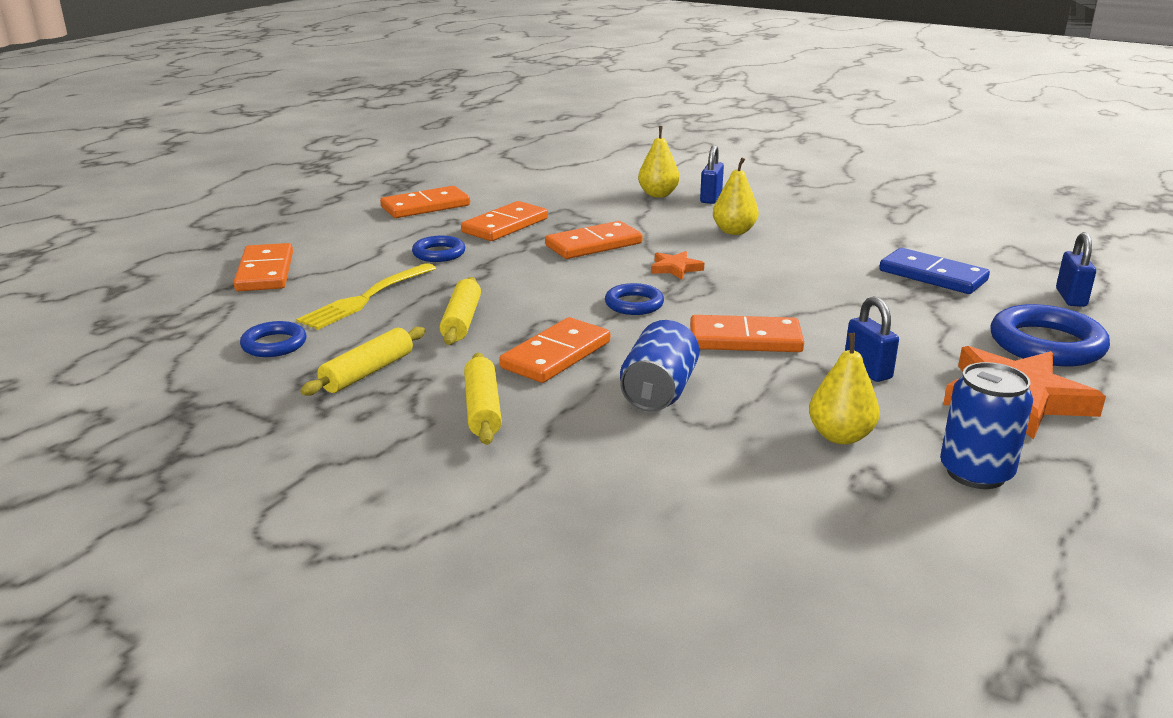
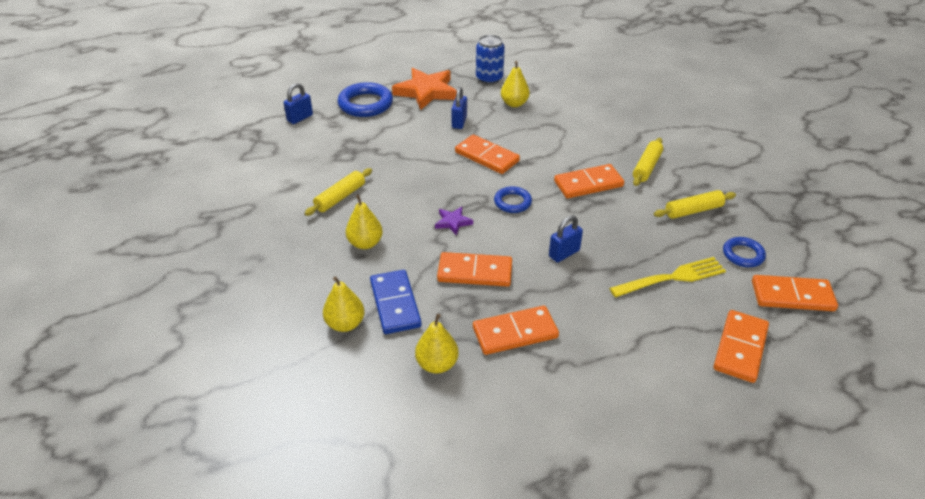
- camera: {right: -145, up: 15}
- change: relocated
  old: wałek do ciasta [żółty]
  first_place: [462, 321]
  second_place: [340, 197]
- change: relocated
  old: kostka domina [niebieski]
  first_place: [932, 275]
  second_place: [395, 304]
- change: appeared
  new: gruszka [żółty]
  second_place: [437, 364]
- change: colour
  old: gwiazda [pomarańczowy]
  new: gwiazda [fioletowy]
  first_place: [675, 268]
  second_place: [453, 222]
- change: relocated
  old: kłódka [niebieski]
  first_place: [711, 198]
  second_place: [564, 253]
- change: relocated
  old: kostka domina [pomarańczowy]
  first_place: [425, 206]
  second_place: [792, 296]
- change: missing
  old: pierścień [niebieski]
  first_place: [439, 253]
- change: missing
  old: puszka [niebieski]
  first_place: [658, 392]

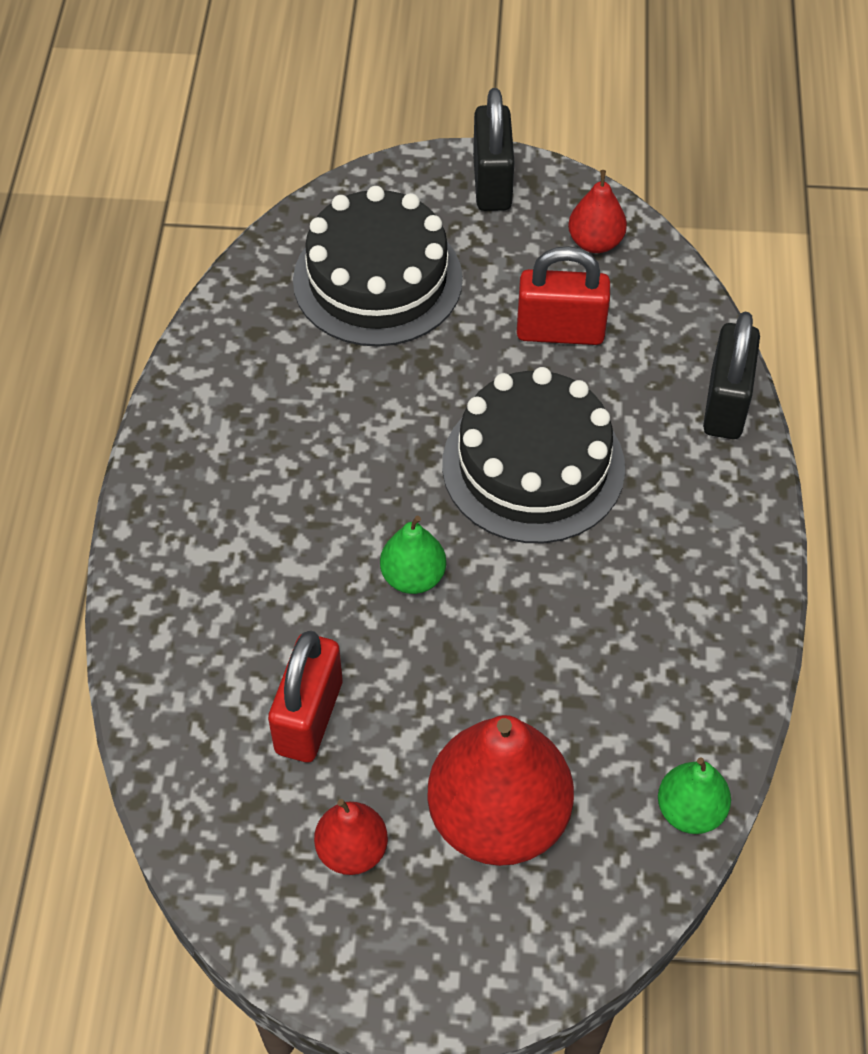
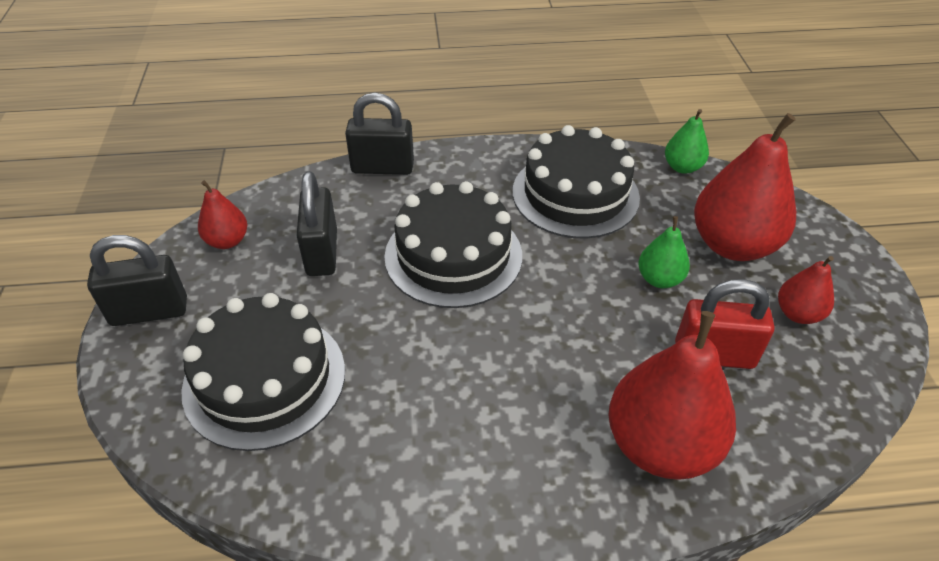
- camera: {right: -100, up: -10}
- change: colour
  old: kłódka [czerwony]
  new: kłódka [czarny]
  first_place: [560, 331]
  second_place: [322, 253]
- change: appeared
  new: tort [czarny]
  second_place: [575, 194]
- change: appeared
  new: gruszka [czerwony]
  second_place: [660, 445]
- change: relocated
  old: gruszka [zielony]
  first_place: [413, 577]
  second_place: [659, 279]

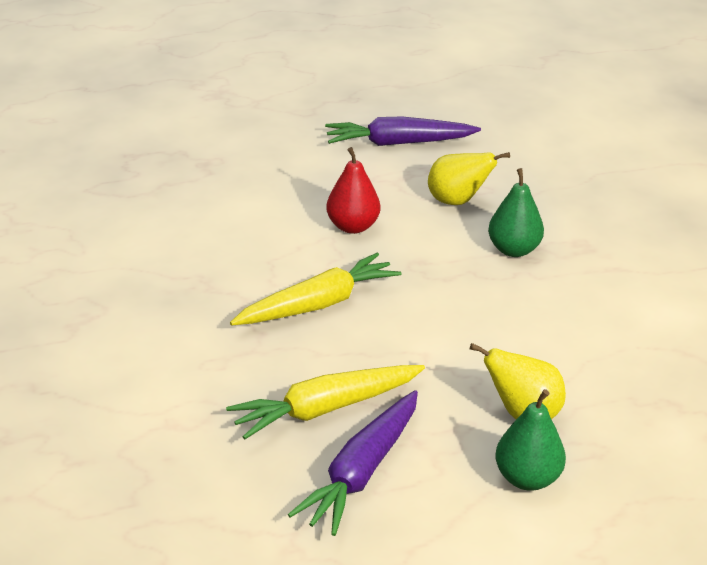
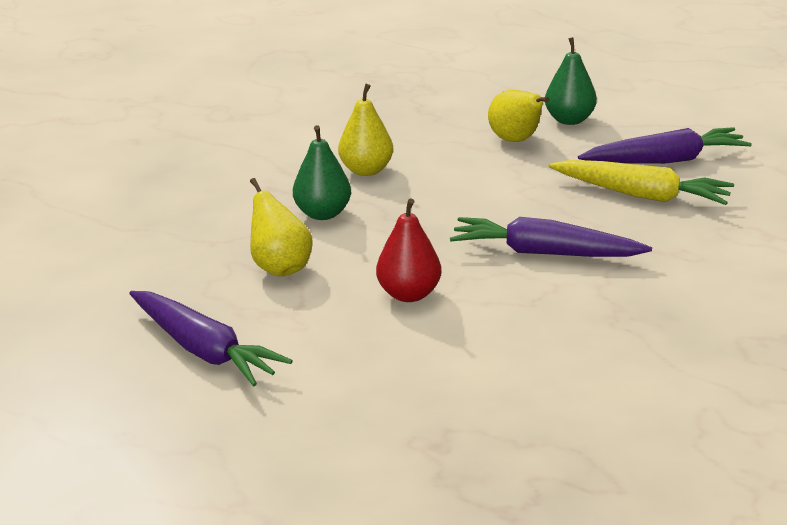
- camera: {right: -130, up: -5}
- change: appeared
  new: gruszka [żółty]
  second_place: [366, 170]
- change: colour
  old: marchewka [żółty]
  new: marchewka [fioletowy]
  first_place: [318, 304]
  second_place: [544, 253]

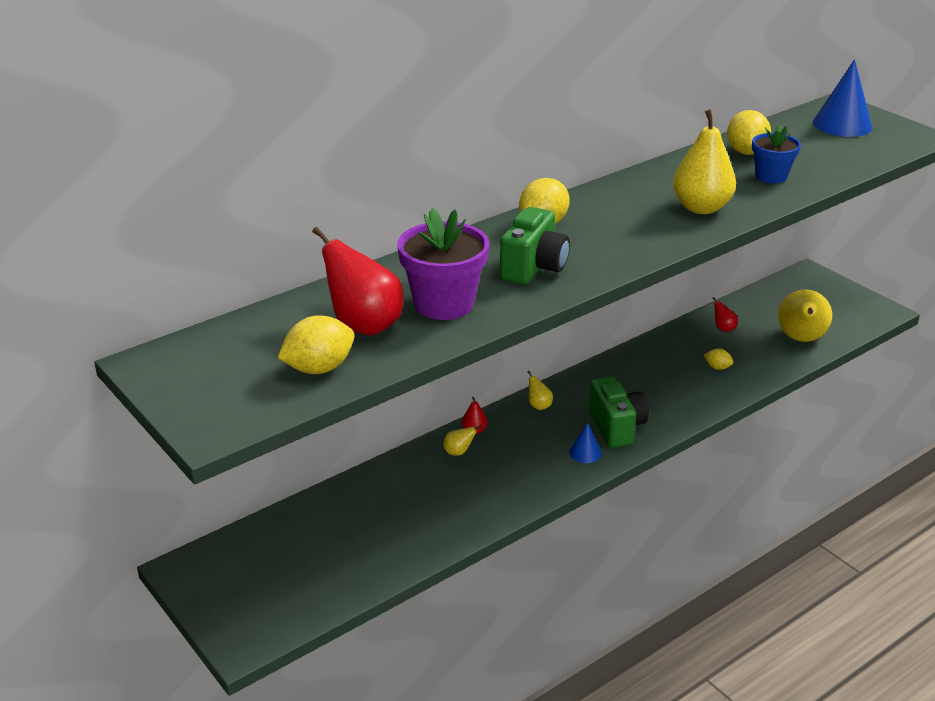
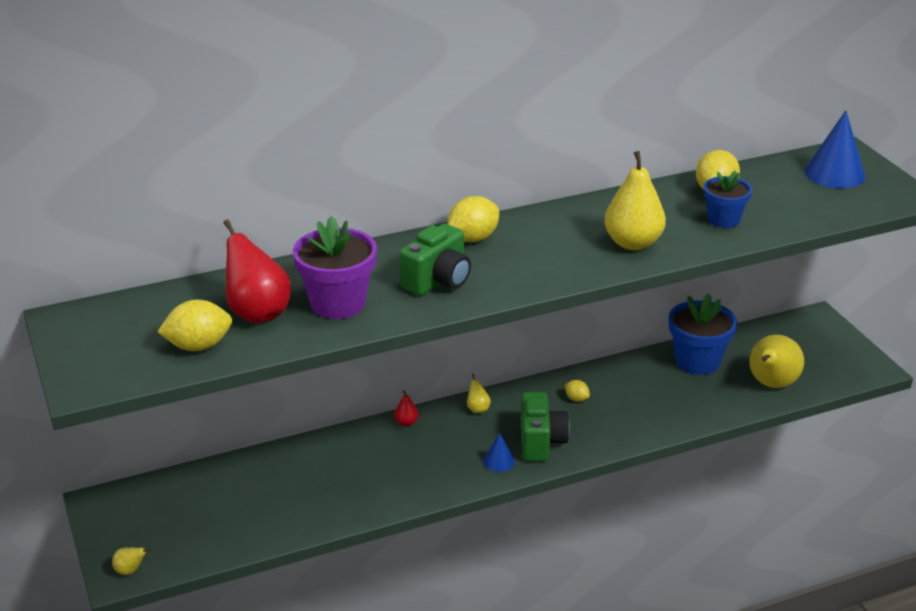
- camera: {right: 15, up: 0}
- change: relocated
  old: gruszka [żółty]
  first_place: [458, 452]
  second_place: [130, 571]
- change: relocated
  old: cytryna [żółty]
  first_place: [717, 367]
  second_place: [576, 398]
- change: exchanged
  old: gruszka [czerwony]
  new: doniczka [niebieski]
  first_place: [723, 328]
  second_place: [697, 361]

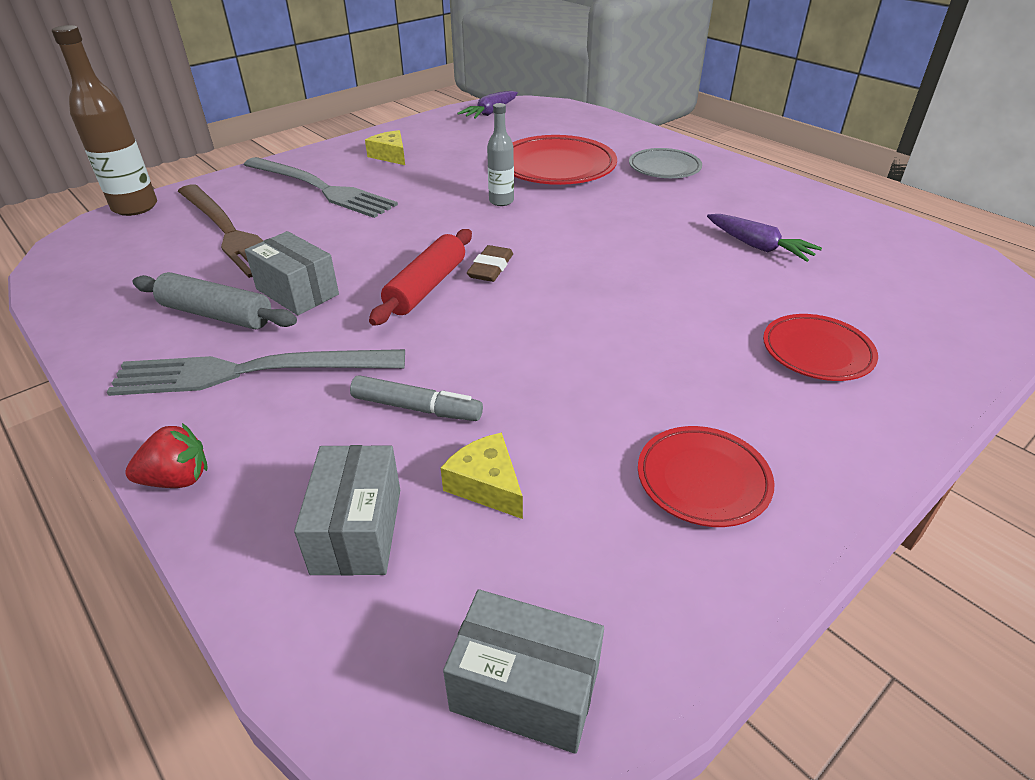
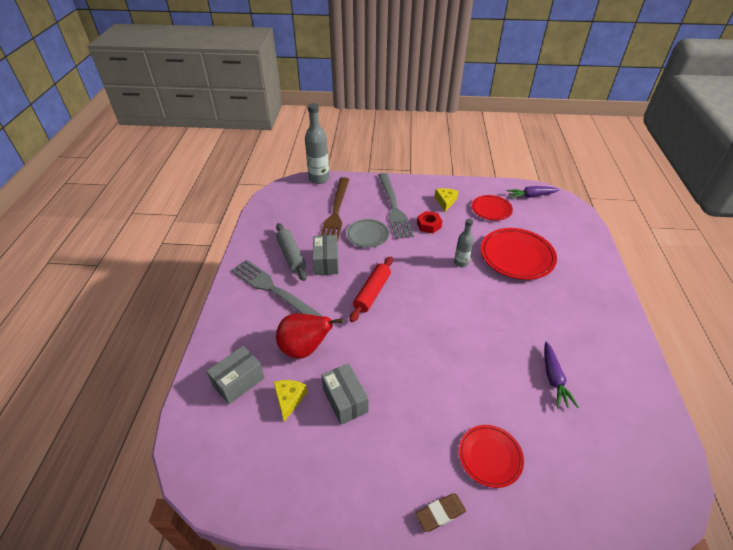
- camera: {right: 45, up: 5}
- change: exchanged
  old: flamaster [szary]
  new: gruszka [czerwony]
  first_place: [416, 408]
  second_place: [305, 348]
- change: colour
  old: butelka [brązowy]
  new: butelka [szary]
  first_place: [135, 207]
  second_place: [319, 179]
- change: relocated
  old: pudełko [szary]
  first_place: [525, 689]
  second_place: [345, 400]
- change: relocated
  old: talerz [szary]
  first_place: [664, 168]
  second_place: [367, 235]
- change: spun
  old: wałek do ciasta [czerwony]
  first_place: [426, 287]
  second_place: [372, 293]
  degrees: -45
- change: relocated
  old: gumka do mazania [brązowy]
  first_place: [491, 268]
  second_place: [440, 513]
- change: appeared
  new: nakrętka [czerwony]
  second_place: [429, 225]
- change: relocated
  old: talerz [czerwony]
  first_place: [703, 480]
  second_place: [491, 210]
- change: missing
  old: truskawka [czerwony]
  first_place: [177, 479]

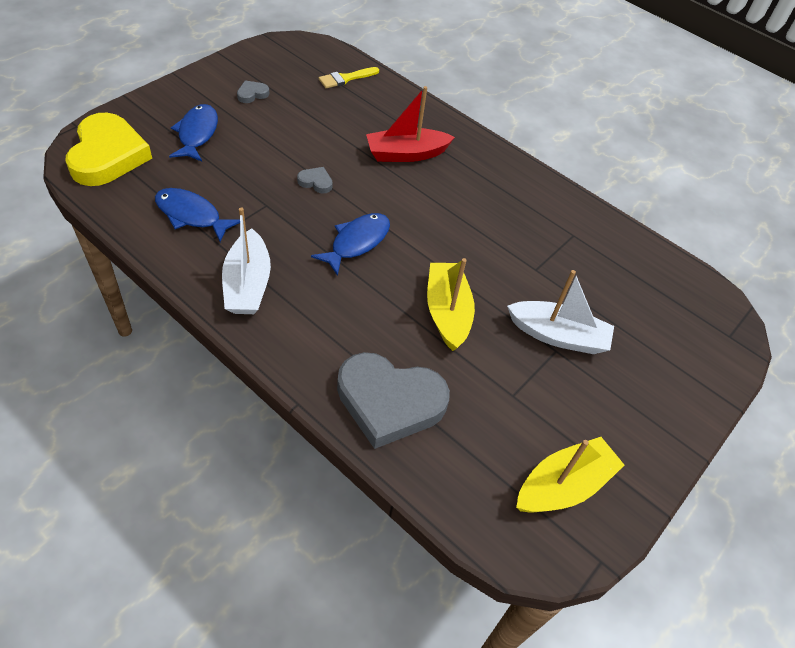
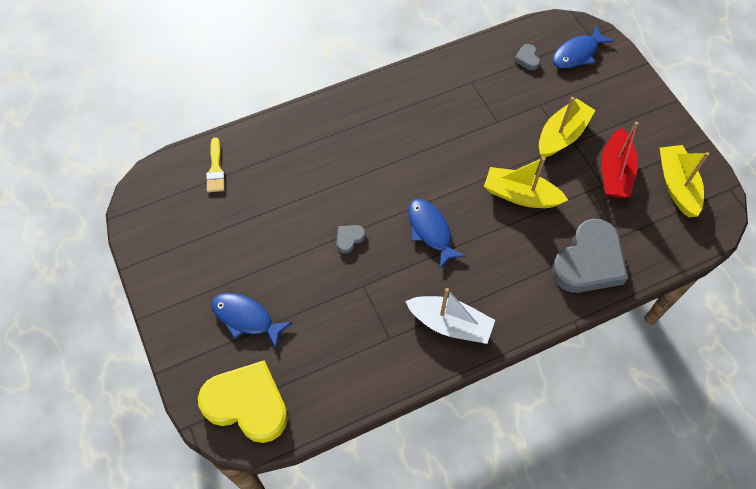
- camera: {right: -60, up: 10}
- change: relocated
  old: serce [szary]
  first_place: [252, 94]
  second_place: [527, 59]
- change: colour
  old: łódka [biały]
  new: łódka [żółty]
  first_place: [558, 335]
  second_place: [562, 135]
- change: relocated
  old: ryba [niebieski]
  first_place: [191, 215]
  second_place: [577, 54]
- change: relocated
  old: łódka [czerwony]
  first_place: [406, 154]
  second_place: [615, 172]

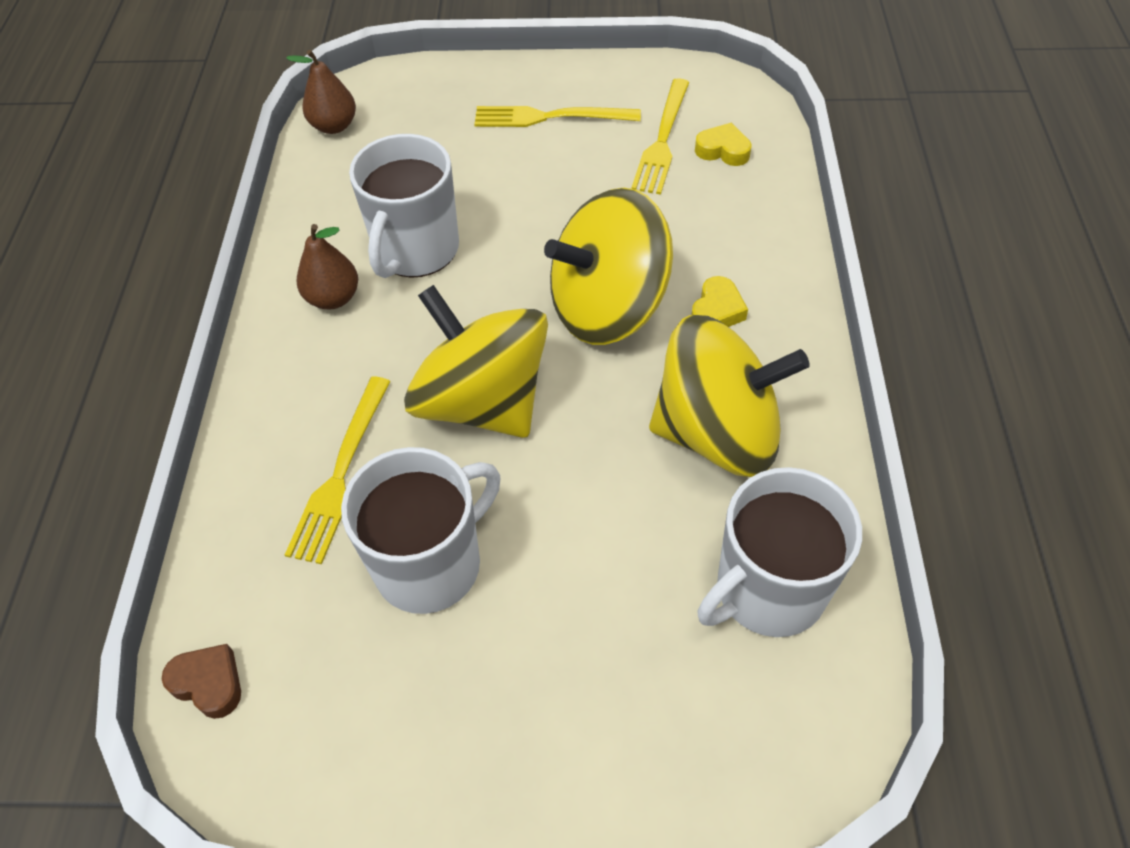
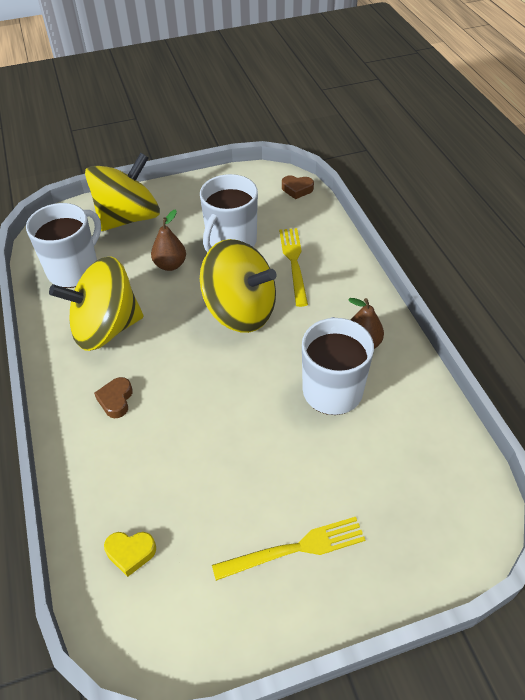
- camera: {right: 160, up: -5}
- change: relocated
  old: bączek [żółty]
  first_place: [608, 307]
  second_place: [128, 218]
- change: colour
  old: serce [żółty]
  new: serce [brązowy]
  first_place: [717, 311]
  second_place: [116, 400]
- change: relocated
  old: gruszka [brązowy]
  first_place: [334, 126]
  second_place: [170, 265]
- change: missing
  old: widelec [żółty]
  first_place: [662, 140]

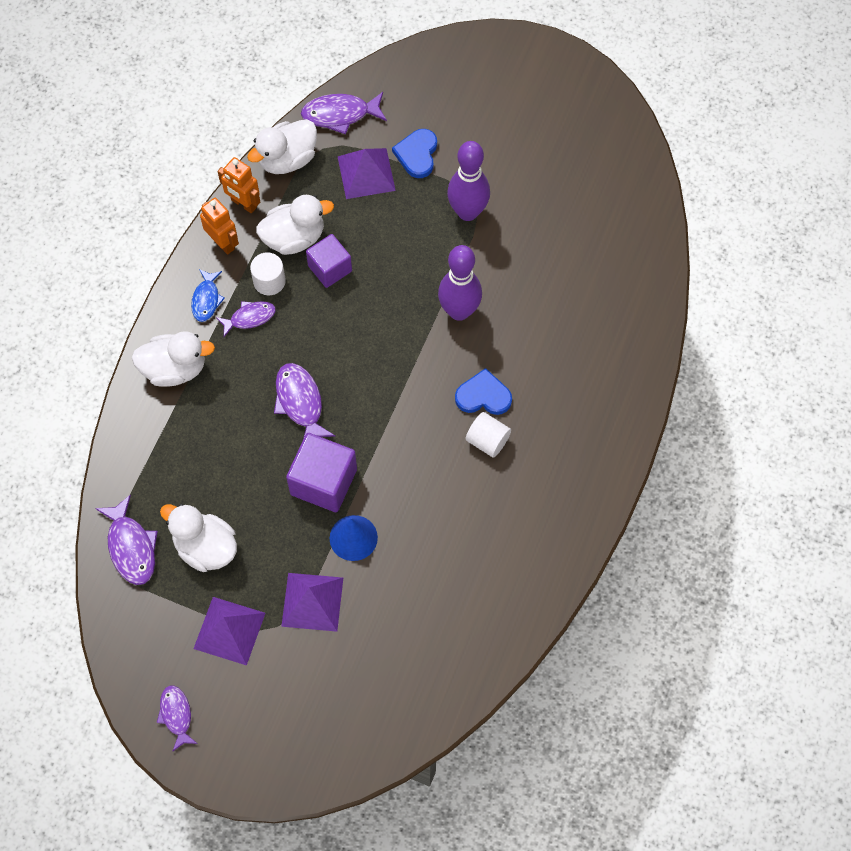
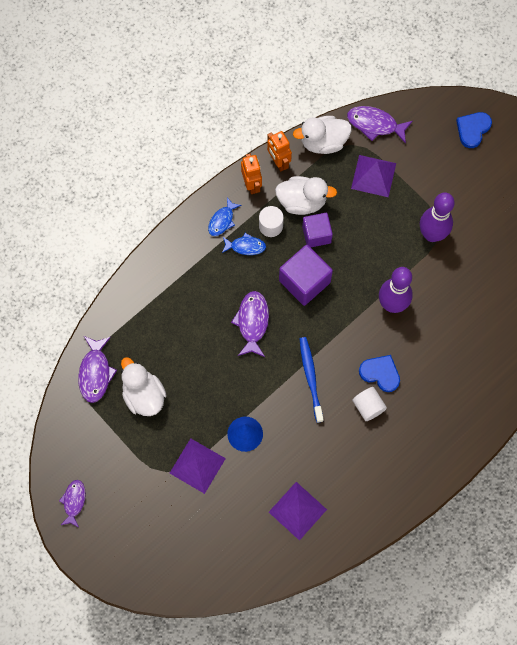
- camera: {right: 25, up: 5}
- change: colour
  old: ryba [fioletowy]
  new: ryba [niebieski]
  first_place: [250, 318]
  second_place: [245, 246]
- change: relocated
  old: piramida [fioletowy]
  first_place: [229, 630]
  second_place: [297, 510]
- change: relocated
  old: sześcian [fioletowy]
  first_place: [323, 482]
  second_place: [304, 281]
- change: appeared
  new: szczoteczka do zębów [niebieski]
  second_place: [311, 378]
- change: relocated
  old: serce [niebieski]
  first_place: [417, 154]
  second_place: [472, 129]
- change: missing
  old: kaczka [biały]
  first_place: [175, 369]

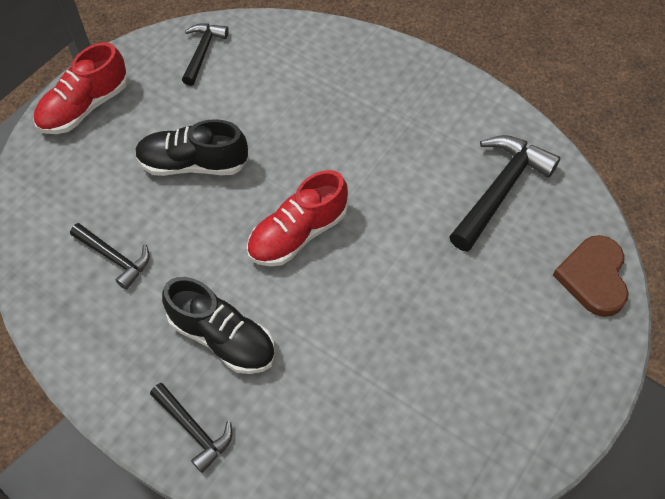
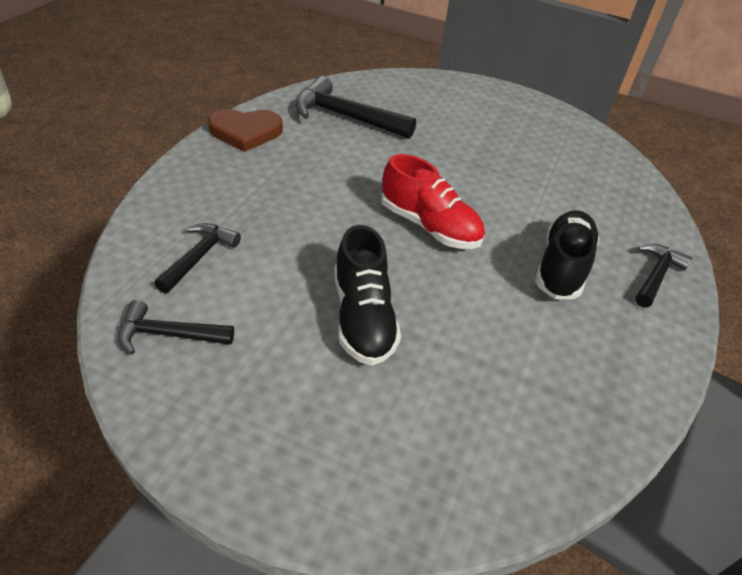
- camera: {right: -105, up: -15}
- change: relocated
  old: młotek [czarny]
  first_place: [115, 258]
  second_place: [199, 257]
- change: relocated
  old: serce [brązowy]
  first_place: [593, 277]
  second_place: [245, 132]
- change: missing
  old: but [czerwony]
  first_place: [84, 107]

